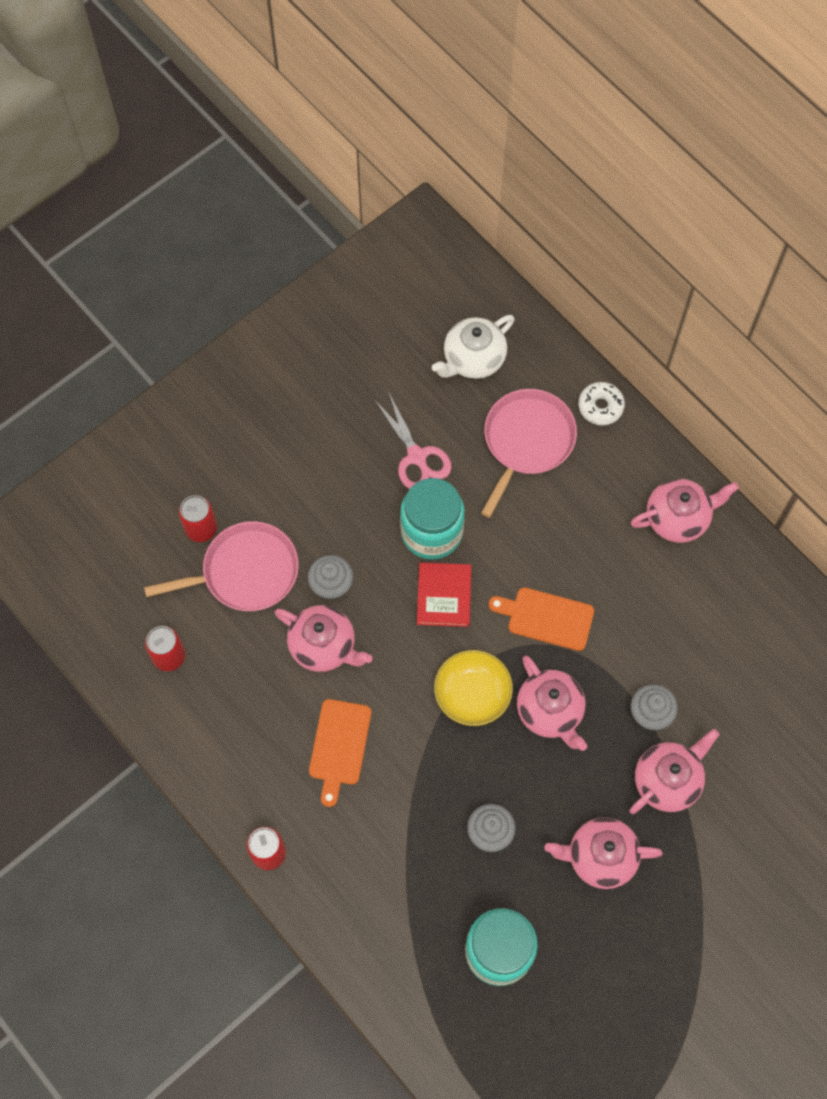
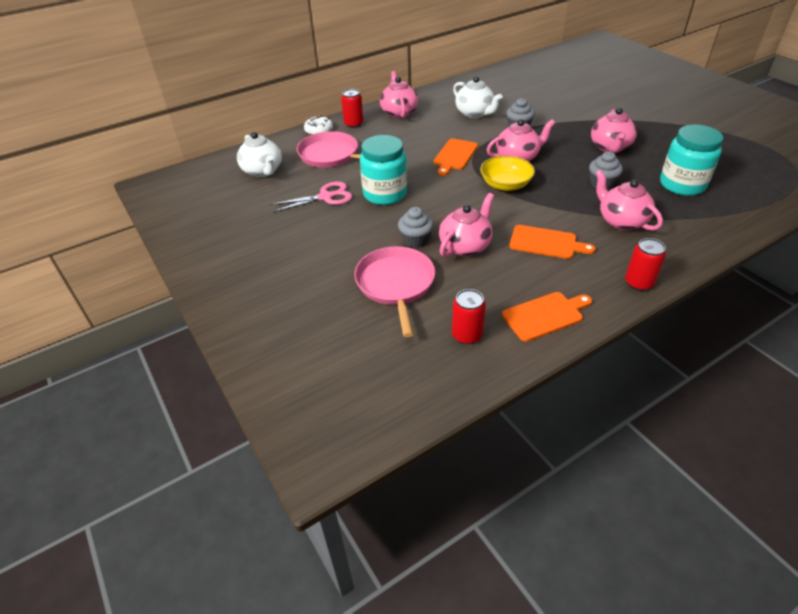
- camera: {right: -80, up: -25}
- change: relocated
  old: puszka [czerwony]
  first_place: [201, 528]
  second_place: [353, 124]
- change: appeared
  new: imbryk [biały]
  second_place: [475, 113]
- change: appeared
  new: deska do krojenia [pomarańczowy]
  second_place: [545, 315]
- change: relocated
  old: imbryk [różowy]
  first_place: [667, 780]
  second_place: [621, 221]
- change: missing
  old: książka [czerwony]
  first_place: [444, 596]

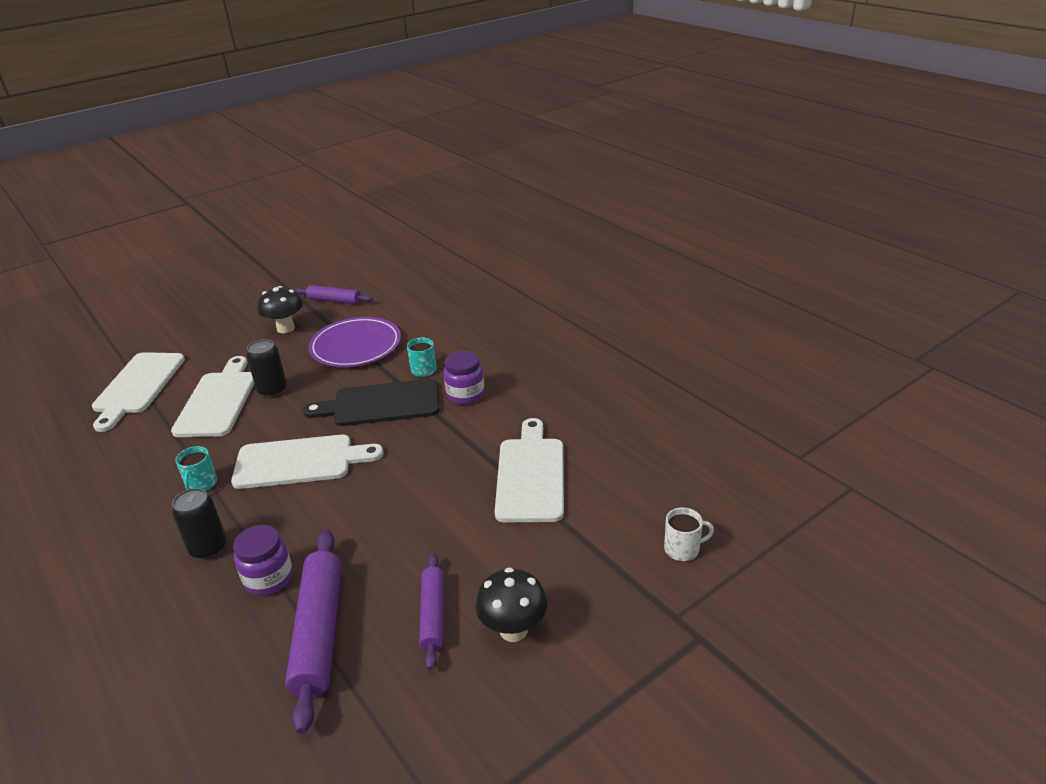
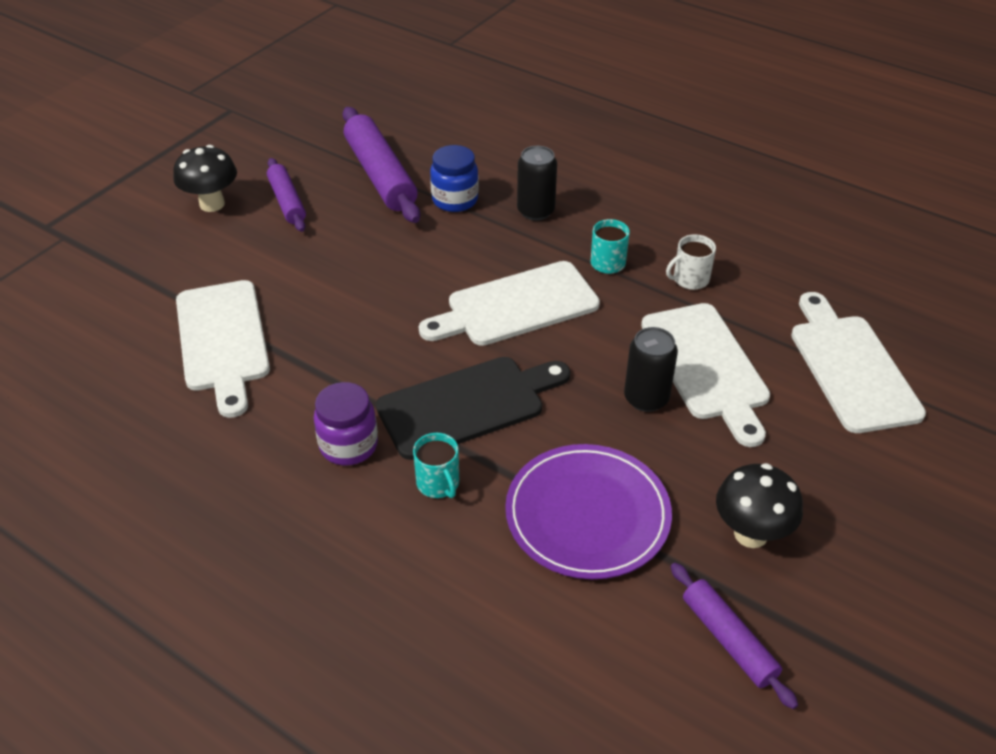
- camera: {right: 160, up: 10}
- change: colour
  old: słoik [fioletowy]
  new: słoik [niebieski]
  first_place: [269, 578]
  second_place: [455, 200]
- change: relocated
  old: kubek [biały]
  first_place: [683, 549]
  second_place: [690, 279]
- change: spun
  old: wałek do ciasta [fioletowy]
  first_place: [334, 300]
  second_place: [728, 639]
  degrees: 60

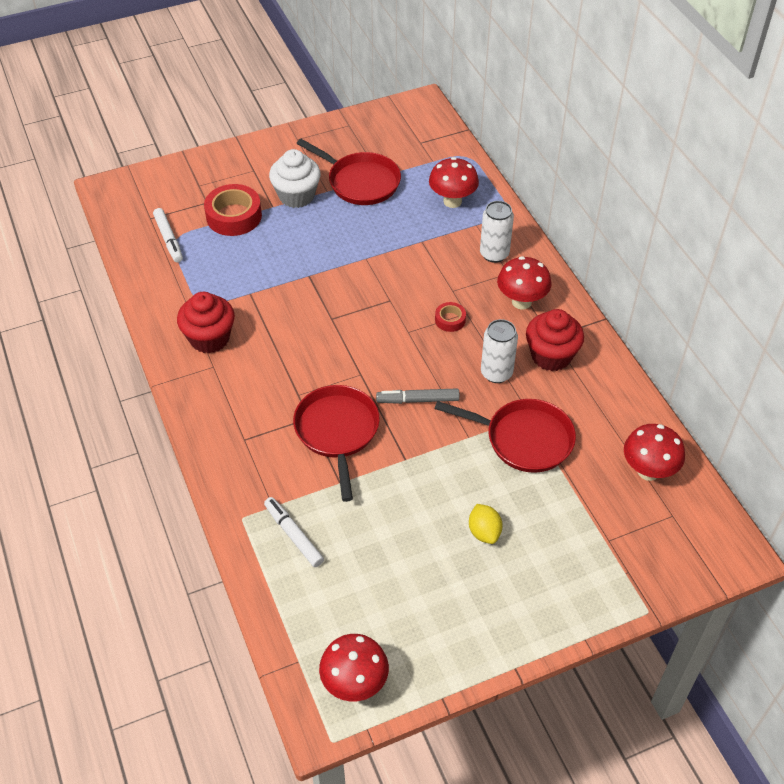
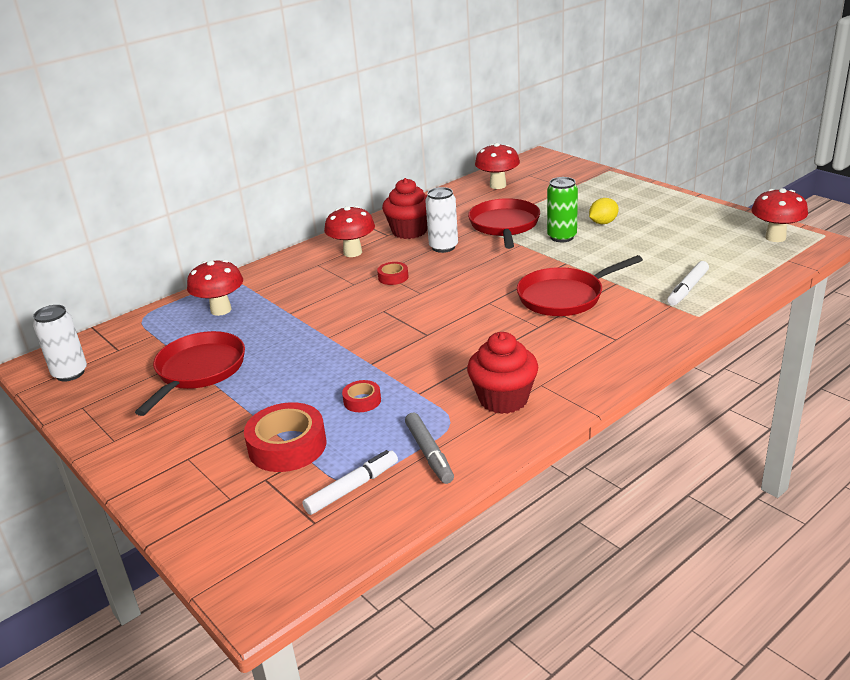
- camera: {right: -105, up: -20}
- change: relocated
  old: puszka [biały]
  first_place: [494, 254]
  second_place: [70, 373]
- change: appeared
  new: taśma klejąca [czerwony]
  second_place: [362, 401]
- change: relocated
  old: flamaster [szary]
  first_place: [417, 400]
  second_place: [429, 453]
- change: appeared
  new: puszka [zielony]
  second_place: [562, 237]
- change: missing
  old: muffinka [biały]
  first_place: [296, 196]

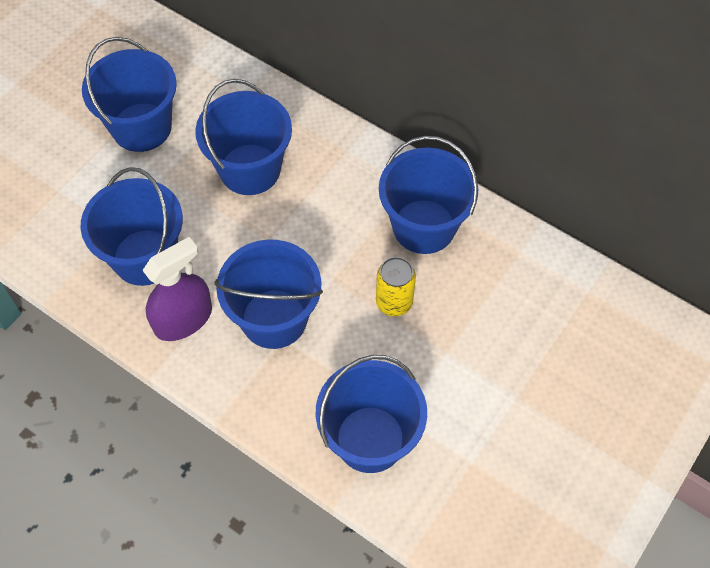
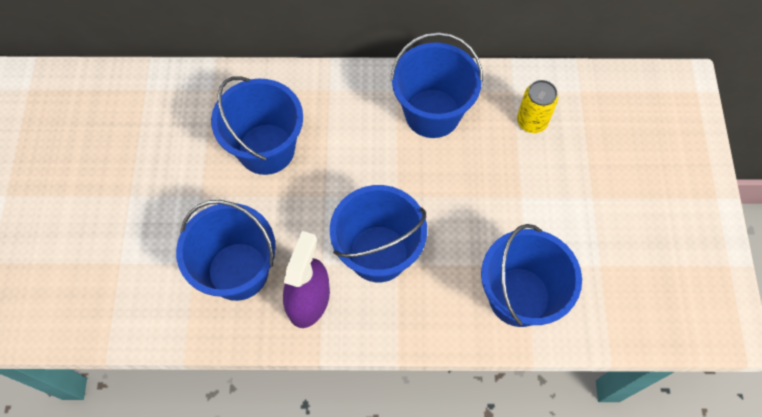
- camera: {right: -35, up: 5}
- change: relocated
  old: puszka [żółty]
  first_place: [394, 302]
  second_place: [531, 122]
- change: missing
  old: wiadro [niebieski]
  first_place: [141, 127]

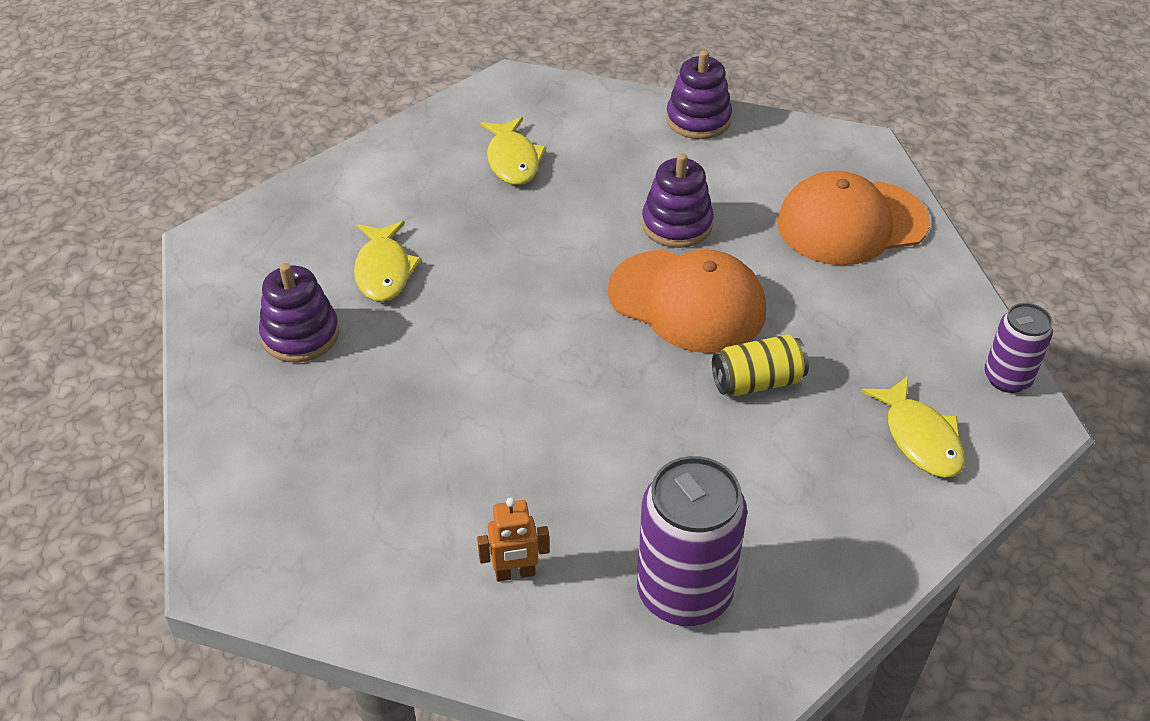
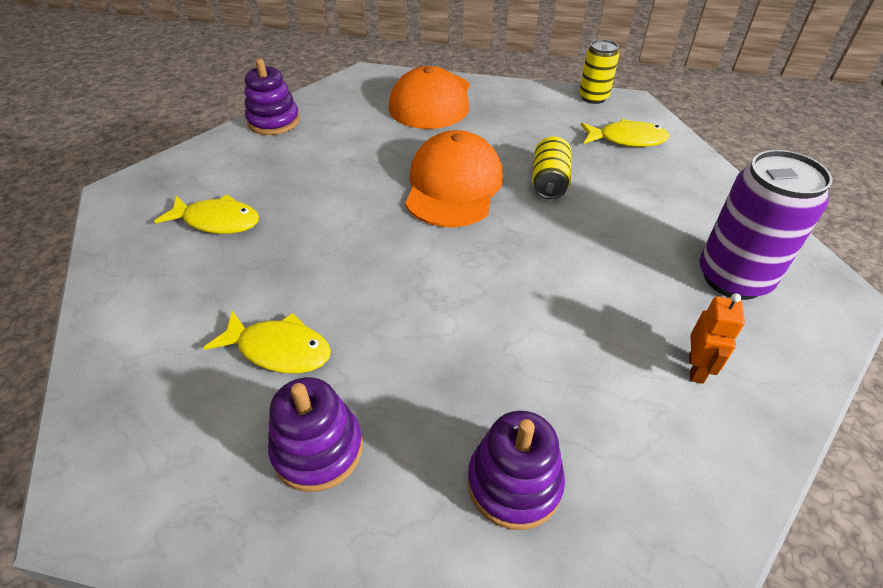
- camera: {right: -65, up: 0}
- change: spun
  old: czapka [pomarańczowy]
  first_place: [687, 301]
  second_place: [453, 186]
  degrees: -45
- change: relocated
  old: zabawka nakładanka [fioletowy]
  first_place: [676, 224]
  second_place: [514, 483]
- change: colour
  old: puszka [fioletowy]
  new: puszka [żółty]
  first_place: [1007, 378]
  second_place: [593, 97]

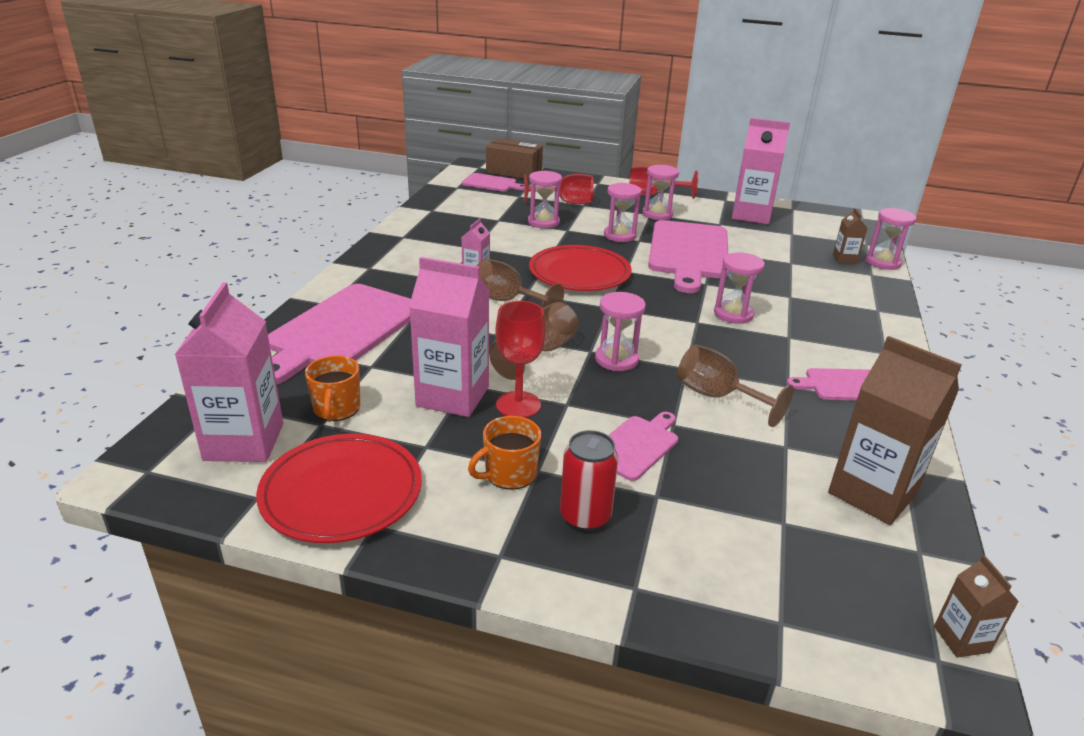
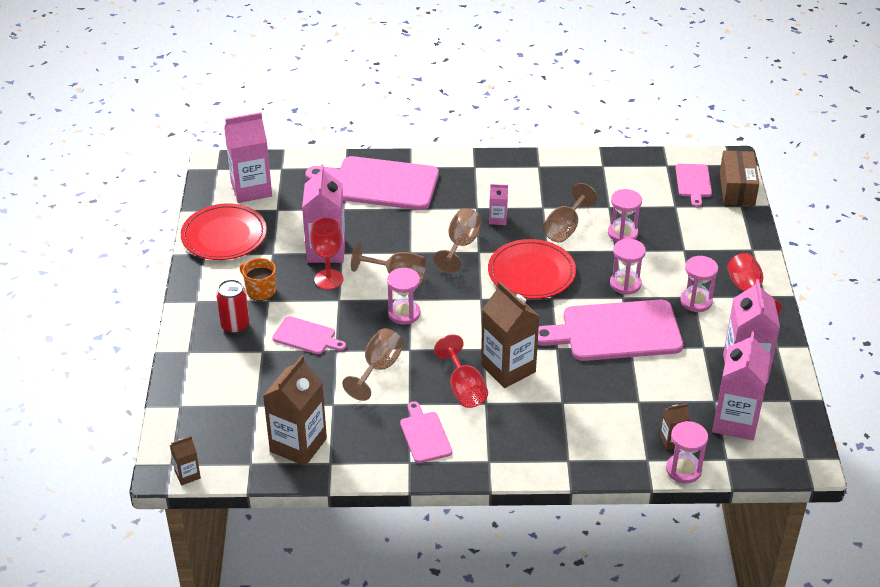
- camera: {right: 75, up: 10}
- change: relocated
  old: kielich [czerwony]
  first_place: [566, 203]
  second_place: [464, 389]
- change: exchanged
  old: klepsydra [różowy]
  new: karton mleka [brązowy]
  first_place: [733, 314]
  second_place: [508, 368]
- change: appeared
  new: kielich [brązowy]
  second_place: [565, 228]
- change: appeared
  new: karton mleka [różowy]
  second_place: [735, 422]
- change: missing
  old: kubek [pomarańczowy]
  first_place: [336, 409]

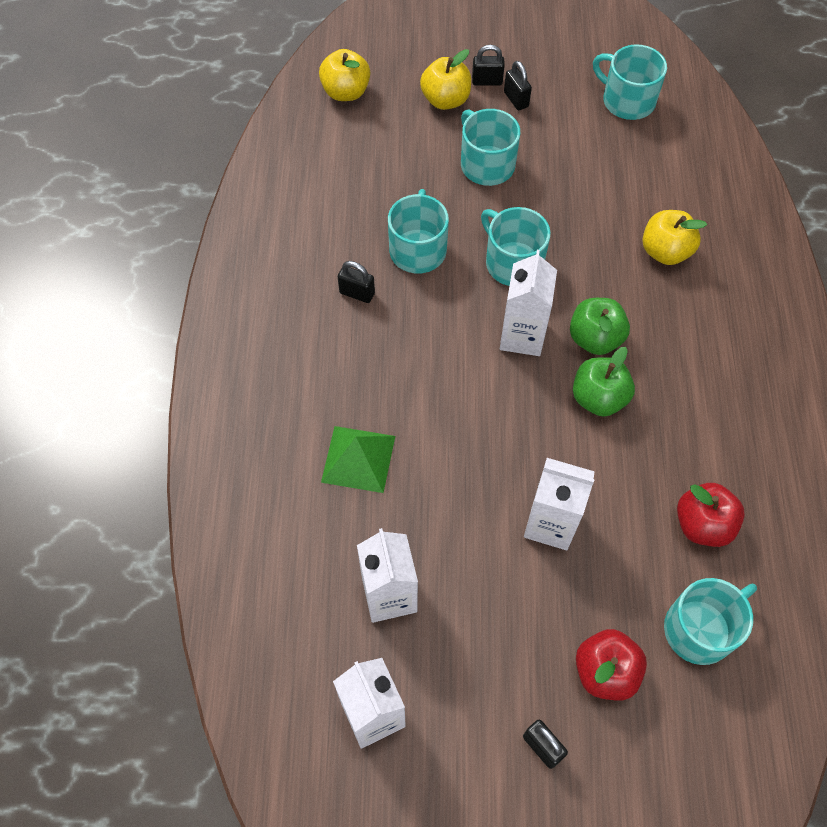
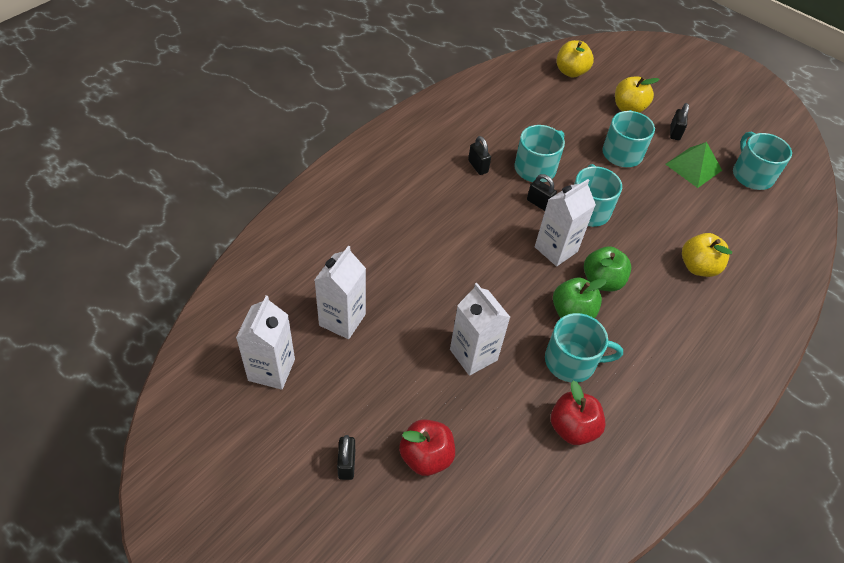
- camera: {right: 35, up: -10}
- change: relocated
  old: kłódka [czarny]
  first_place: [487, 81]
  second_place: [539, 203]
- change: relocated
  old: kubek [turkusowy]
  first_place: [700, 629]
  second_place: [571, 361]
- change: relocated
  old: piramida [zielony]
  first_place: [358, 459]
  second_place: [693, 167]

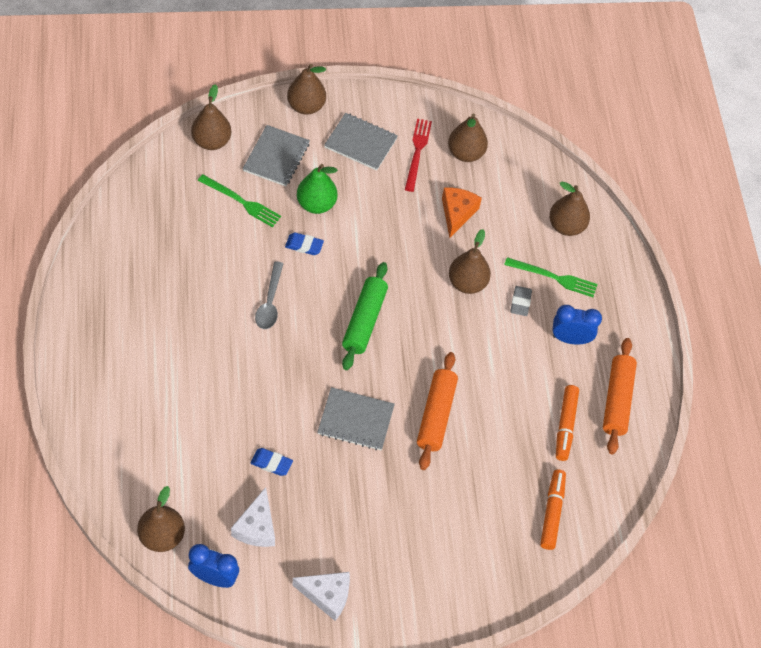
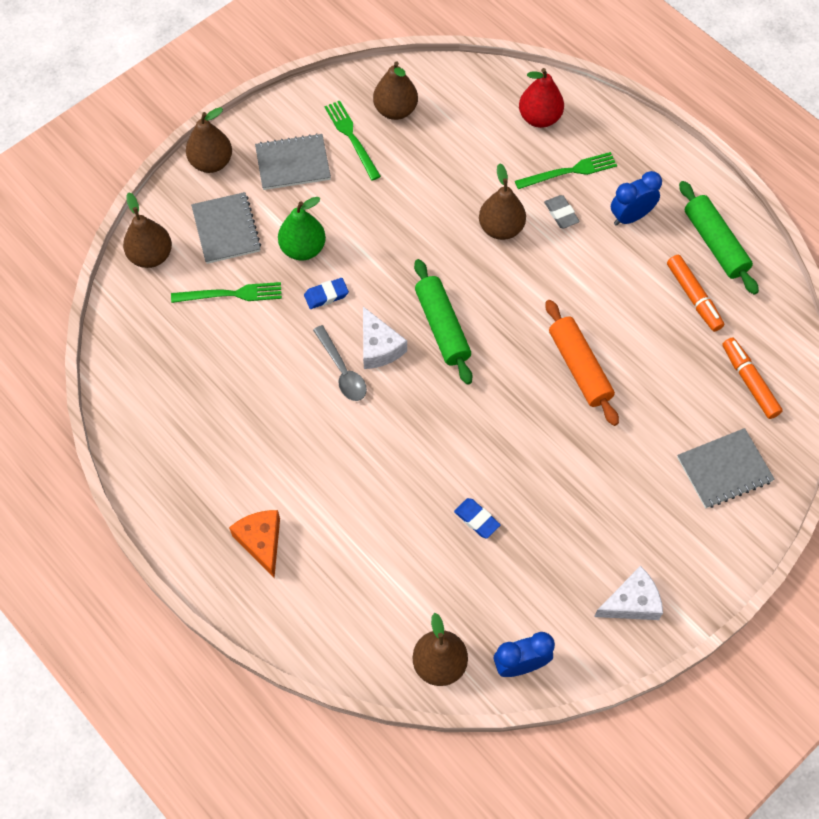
- camera: {right: -30, up: 5}
- change: relocated
  old: ser [pomarańczowy]
  first_place: [457, 213]
  second_place: [261, 542]
- change: colour
  old: widelec [czerwony]
  new: widelec [zielony]
  first_place: [417, 152]
  second_place: [351, 138]
- change: relocated
  old: ser [biały]
  first_place: [256, 527]
  second_place: [379, 347]
- change: spun
  old: gumka do mazania [niebieski]
  first_place: [271, 463]
  second_place: [476, 519]
  degrees: 60
- change: colour
  old: gruszka [brązowy]
  new: gruszka [czerwony]
  first_place: [566, 226]
  second_place: [539, 118]
- change: relocated
  old: zeszyt [szary]
  first_place: [355, 420]
  second_place: [724, 469]
- change: colour
  old: wałek do ciasta [pomarańczowy]
  new: wałek do ciasta [zielony]
  first_place: [617, 400]
  second_place: [715, 243]

